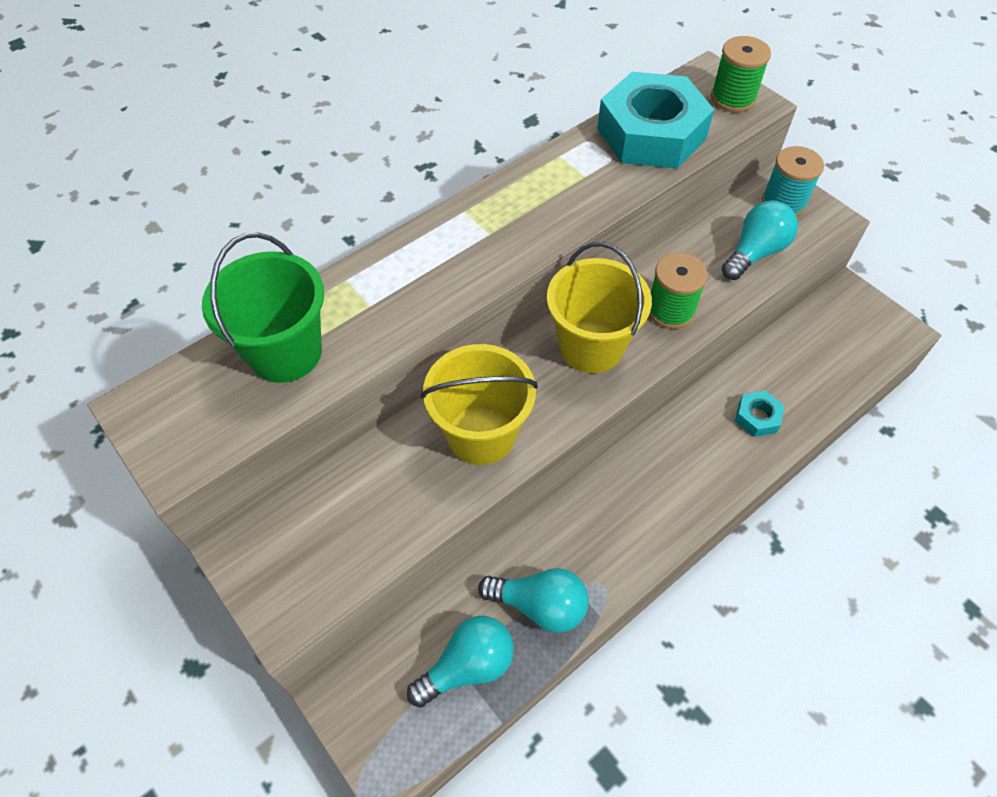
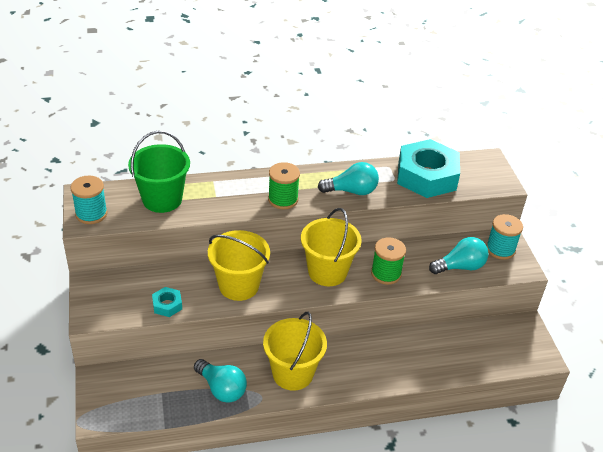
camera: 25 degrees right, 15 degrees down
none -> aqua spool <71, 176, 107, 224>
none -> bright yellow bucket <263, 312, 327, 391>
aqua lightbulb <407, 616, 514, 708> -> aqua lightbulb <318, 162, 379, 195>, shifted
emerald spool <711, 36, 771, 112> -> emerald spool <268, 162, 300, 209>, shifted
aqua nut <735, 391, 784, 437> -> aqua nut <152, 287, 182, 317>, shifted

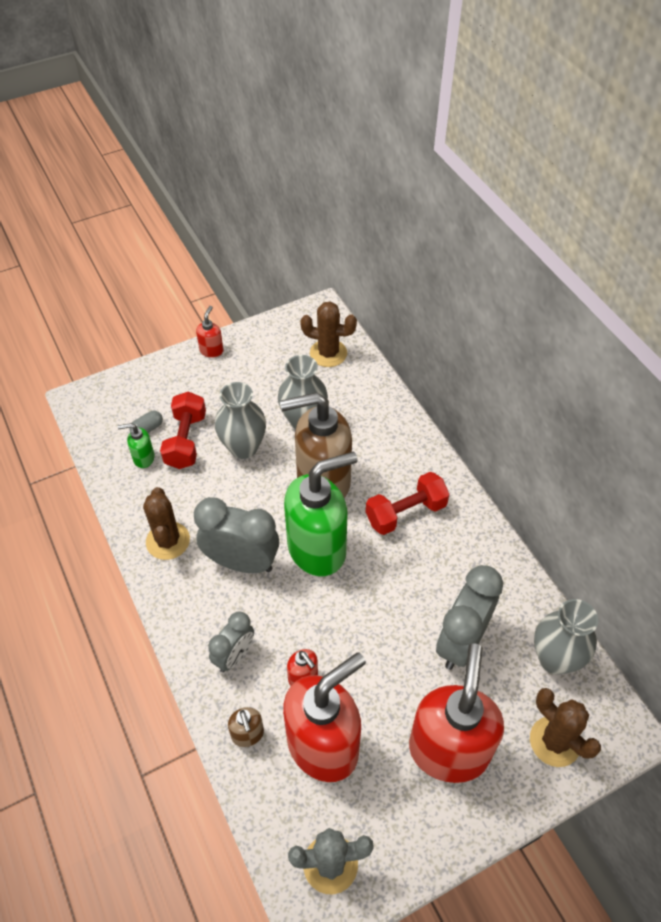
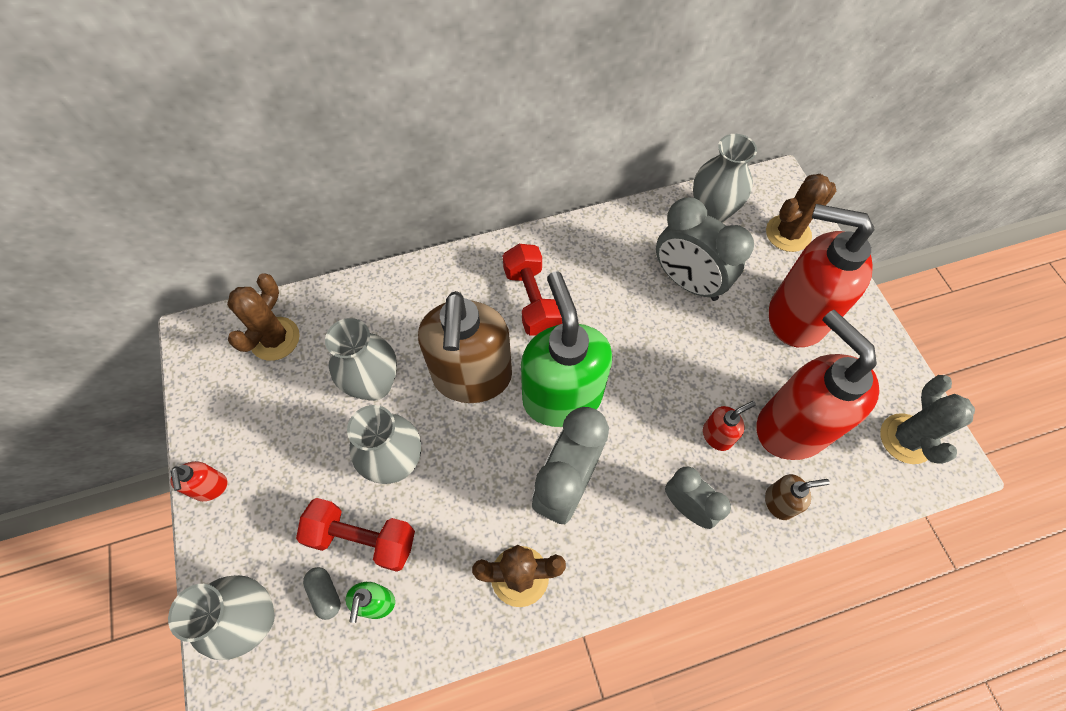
camera: 80 degrees left, 10 degrees up
none -> ash-grey tall vase <168, 575, 275, 660>
crimson soap dispenser <196, 306, 224, 358> -> crimson soap dispenser <170, 461, 227, 501>, 135 degrees counterclockwise

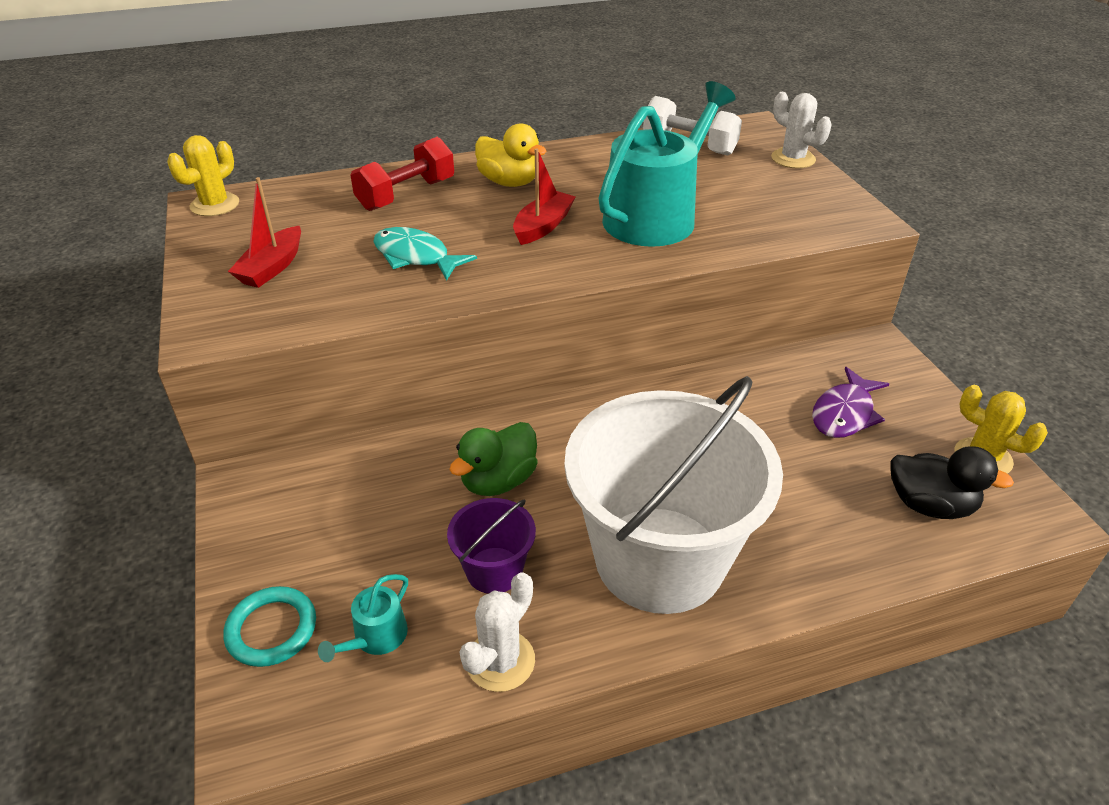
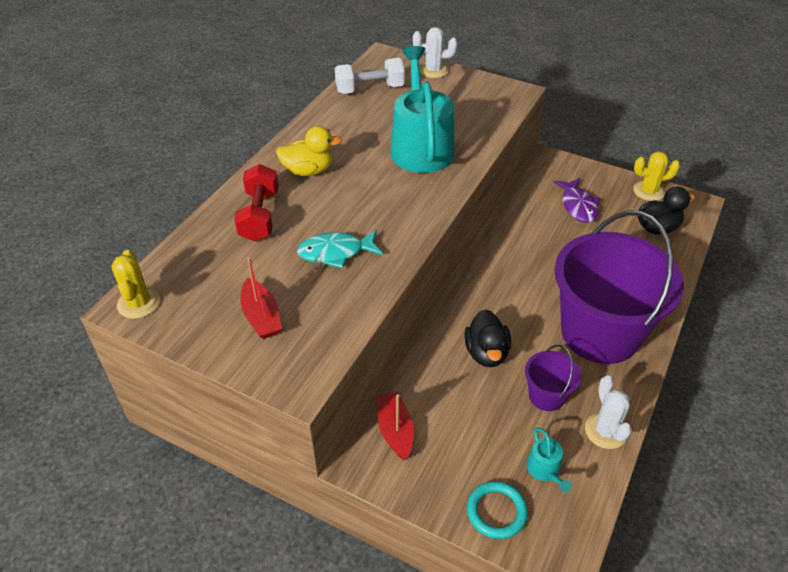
camera: 45 degrees left, 5 degrees up
crimson boat <513, 149, 576, 245> -> crimson boat <377, 392, 414, 460>, shifted
emerald duck <449, 422, 538, 496> -> jet-black duck <465, 309, 511, 367>
white bucket <564, 376, 783, 614> -> purple bucket <554, 210, 684, 364>

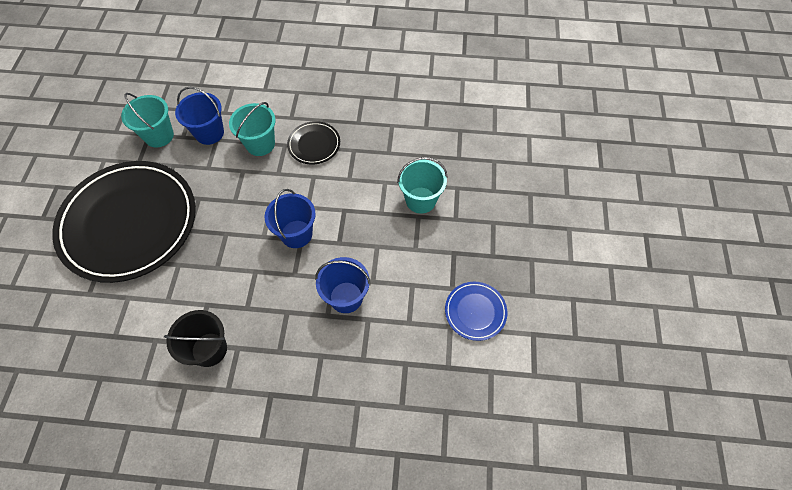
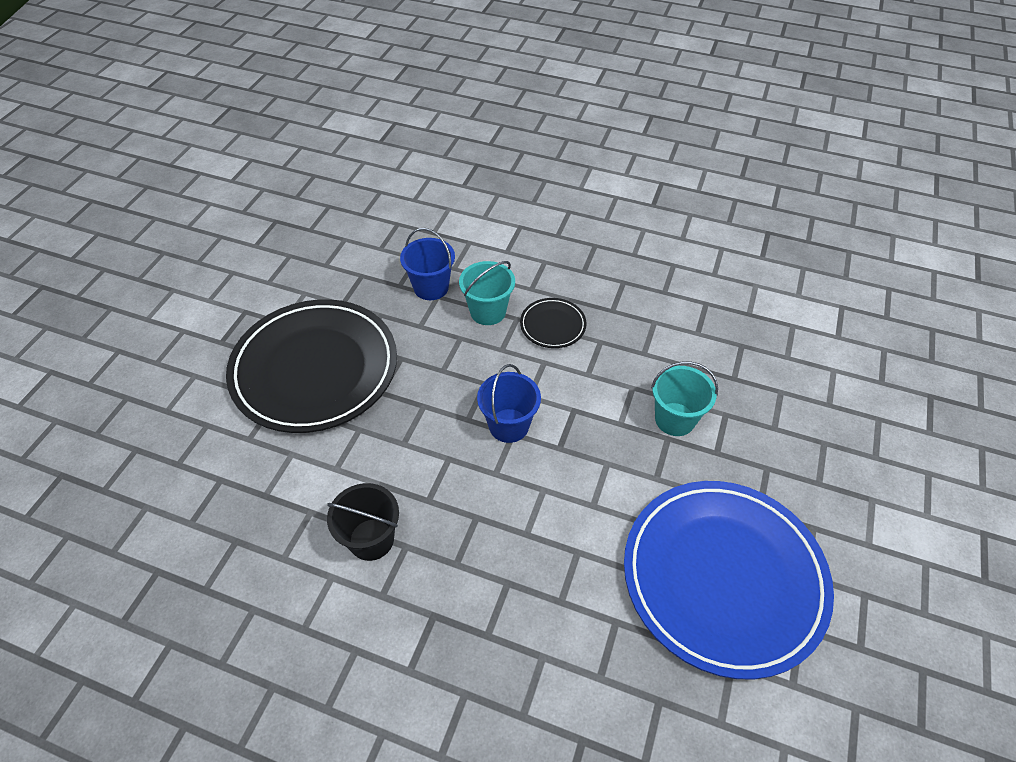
camera: 15 degrees right, 10 degrees down
aqua bucket <121, 93, 174, 147> -> none
cobalt bucket <315, 257, 371, 313> -> none
cobalt plate <445, 282, 507, 341> -> cobalt plate <624, 481, 834, 679>, x2.39

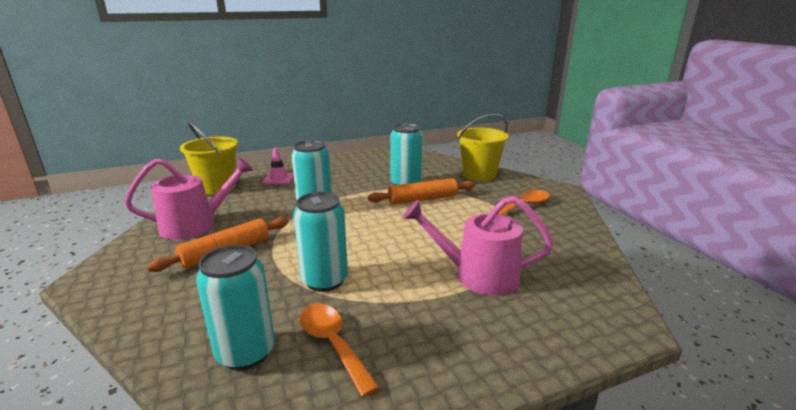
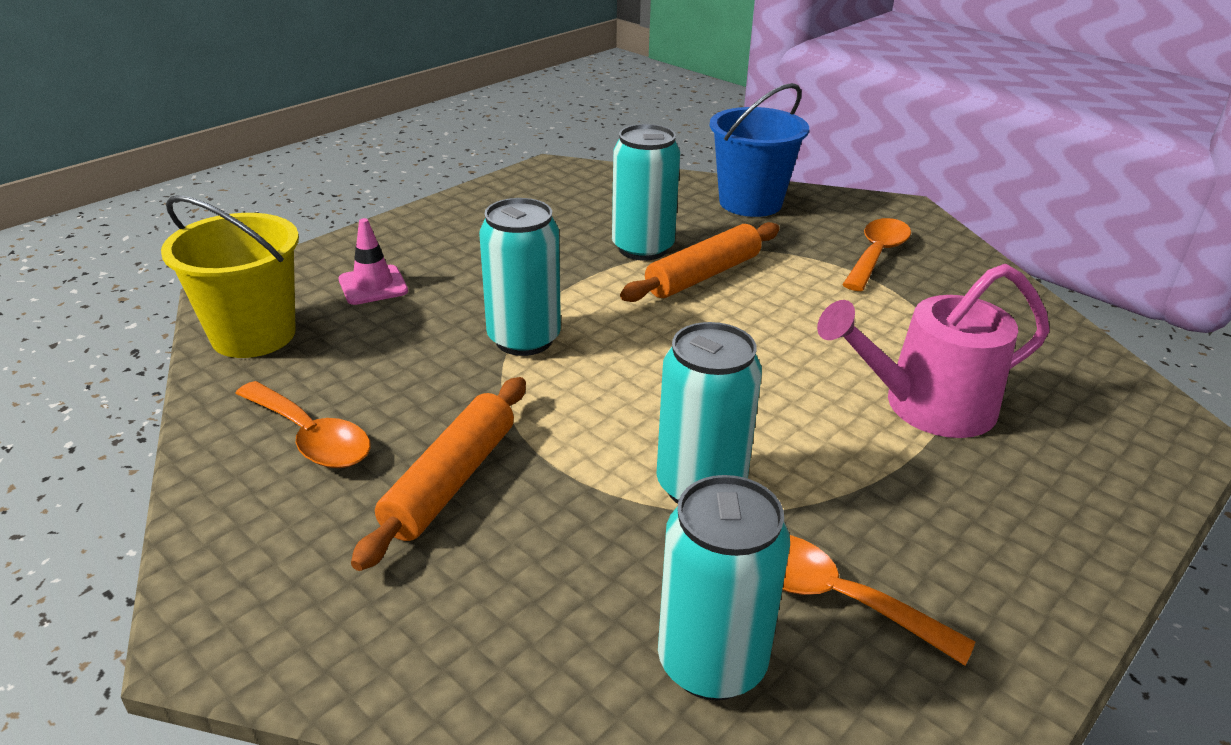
camera: 25 degrees left, 10 degrees up
pink watering can <124, 157, 254, 239> -> bright orange teaspoon <235, 381, 371, 468>
bright yellow bucket <457, 114, 509, 182> -> cobalt bucket <710, 83, 809, 217>

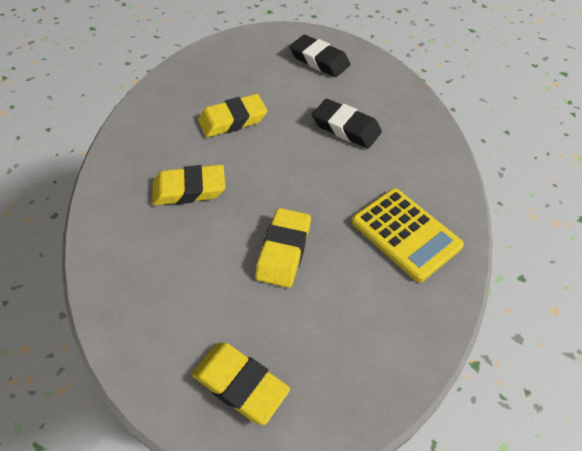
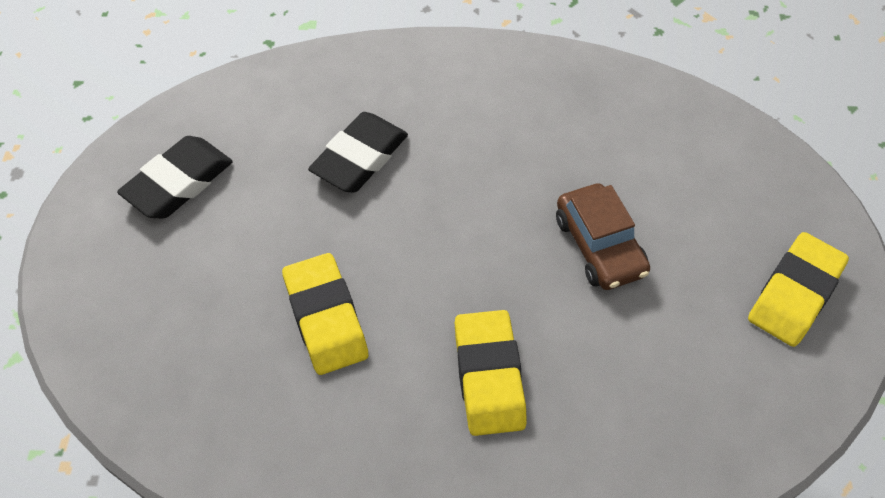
camera: 90 degrees left, 5 degrees up
bright yellow calculator <352, 188, 464, 282> -> none
bright yellow gum eraser <255, 208, 311, 288> -> dark brown car <556, 183, 650, 290>

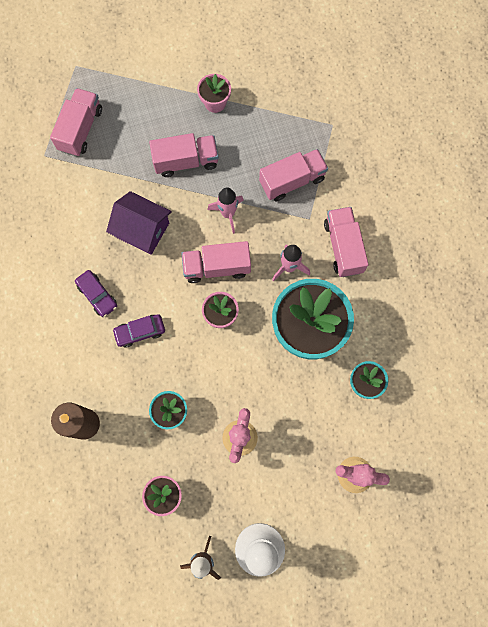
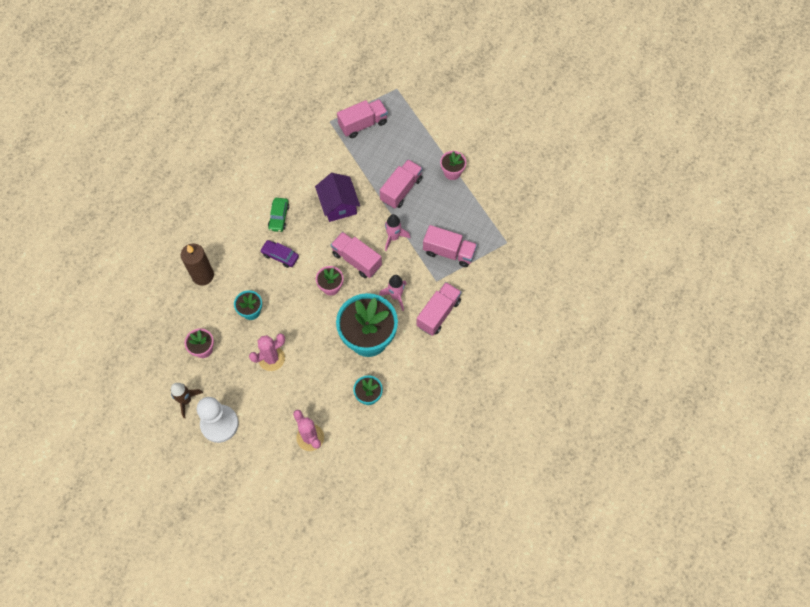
camera: 45 degrees right, 10 degrees down
purple car <75, 270, 117, 317> -> emerald car <268, 198, 290, 232>
pink truck <149, 133, 219, 177> -> pink truck <380, 159, 423, 209>, 90 degrees counterclockwise

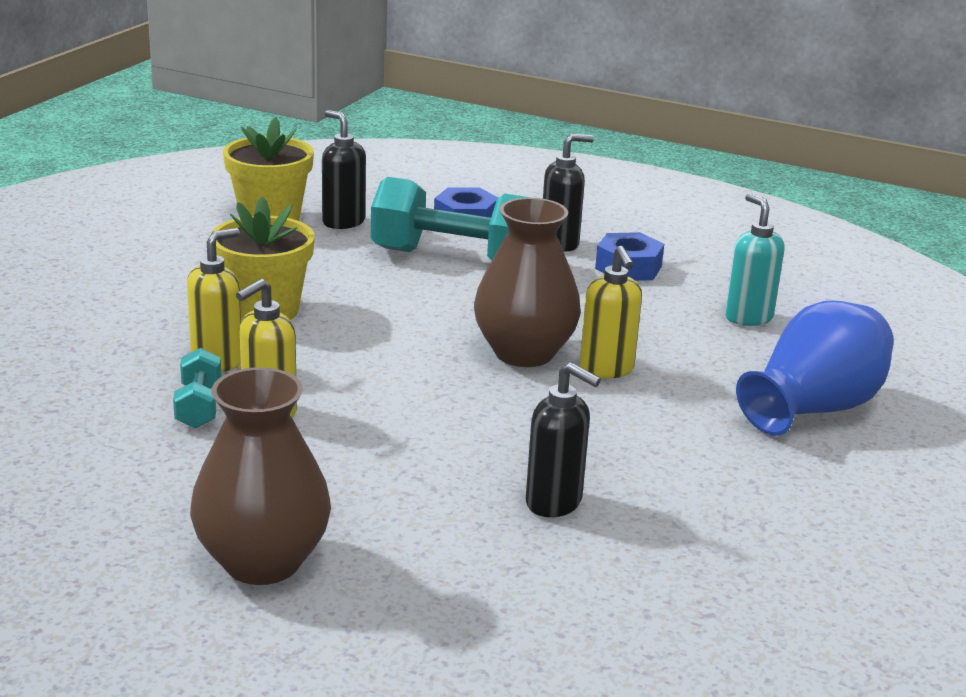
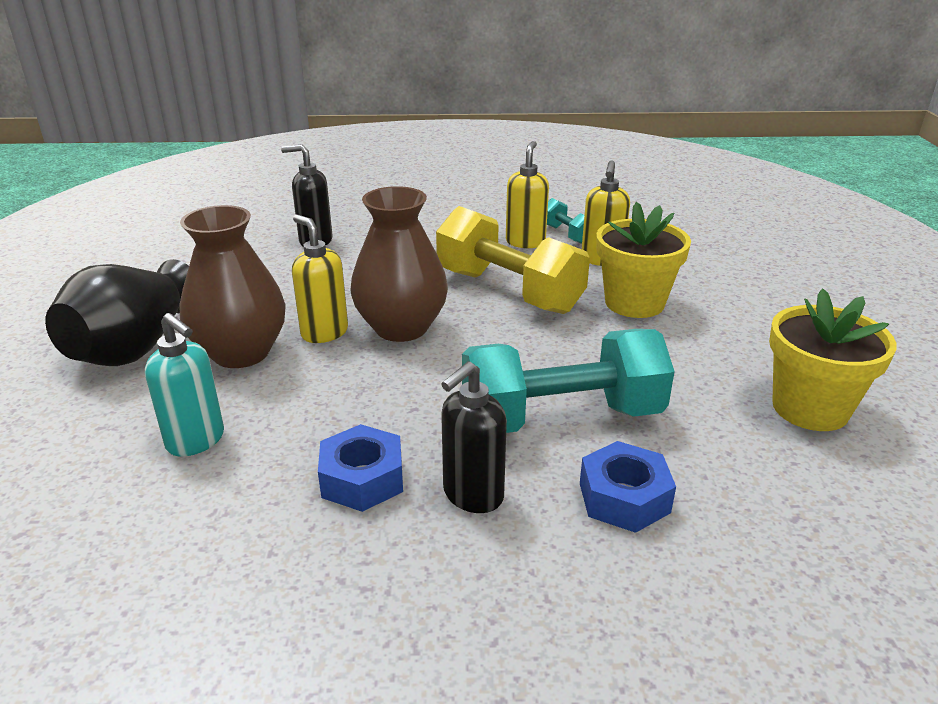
camera: 155 degrees right, 5 degrees up
jet-black soap dispenser <322, 110, 366, 229> -> none
none -> bright yellow hand weight <436, 206, 590, 314>
dark brown tall vase <190, 367, 331, 585> -> dark brown tall vase <180, 205, 286, 368>, shifted
cobalt tall vase <736, 300, 894, 436> -> jet-black tall vase <45, 259, 189, 366>

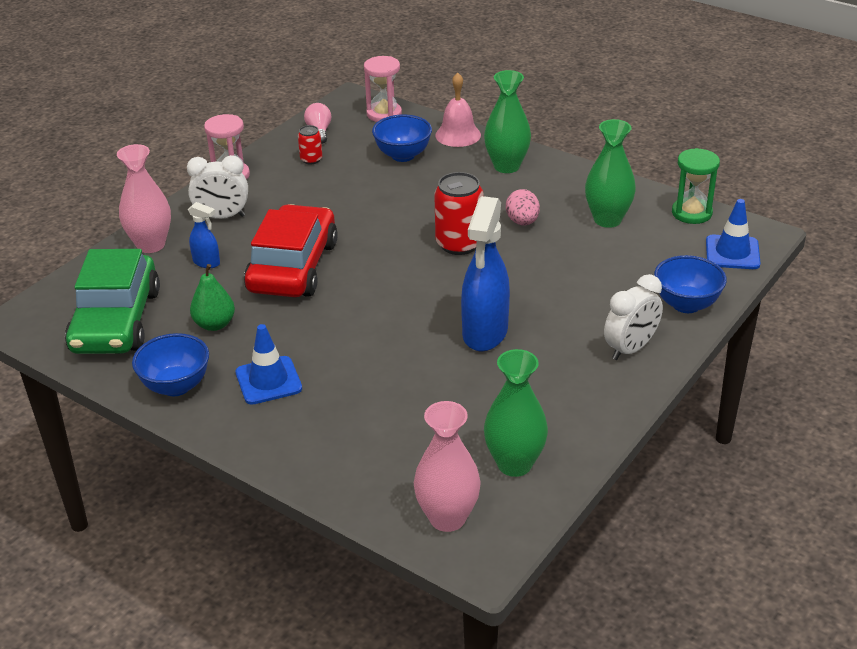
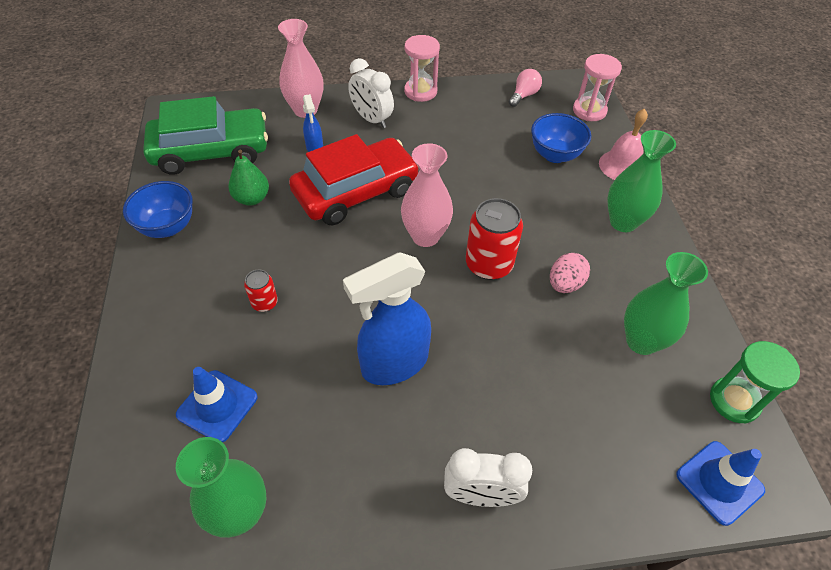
camera: 45 degrees right, 15 degrees up
cobalt bowl <654, 255, 727, 313> -> none
cobalt road cone <235, 324, 302, 405> -> cobalt road cone <176, 367, 258, 442>, shifted
crimson tin <298, 125, 322, 164> -> crimson tin <244, 270, 278, 312>, shifted
pink tall vase <414, 401, 481, 532> -> pink tall vase <401, 143, 453, 247>, shifted
emerald car <65, 249, 160, 354> -> emerald car <143, 96, 268, 175>, 150 degrees counterclockwise

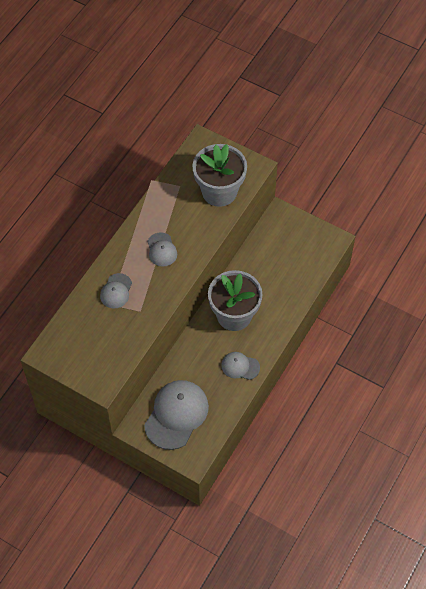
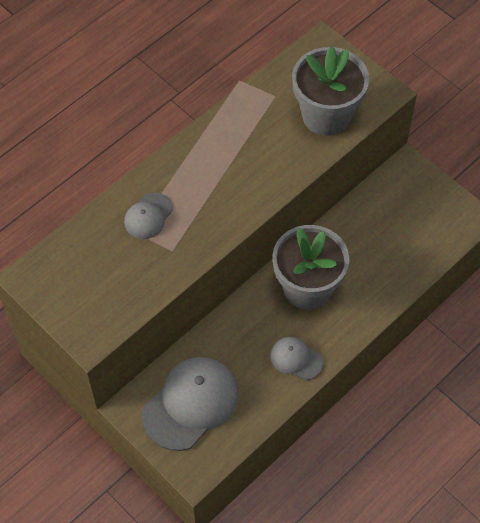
camera: 15 degrees right, 0 degrees up
ash-grey baseball cap <147, 232, 177, 267> -> none

